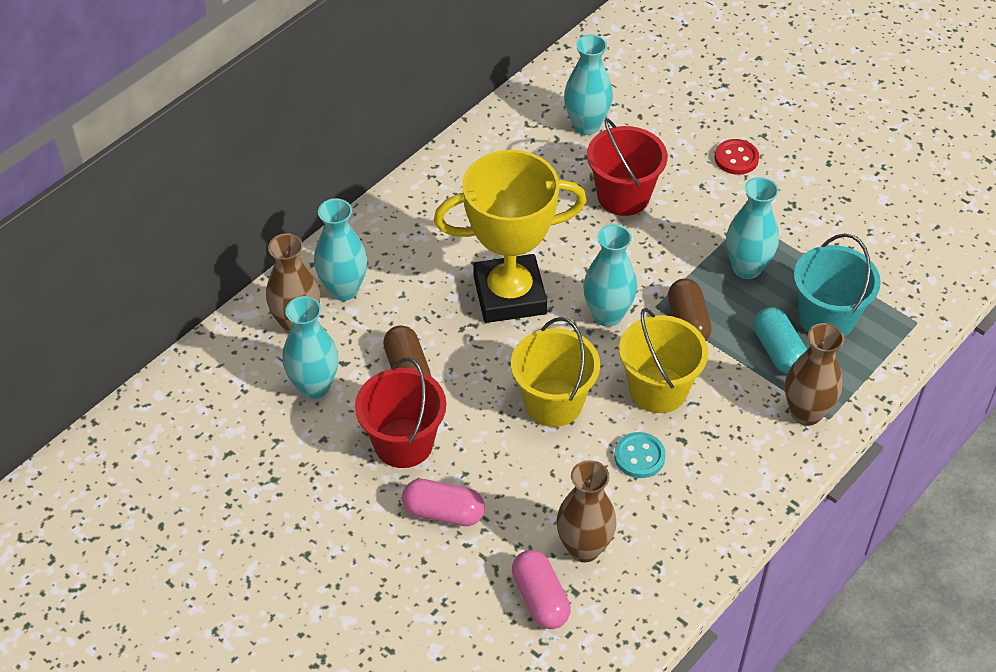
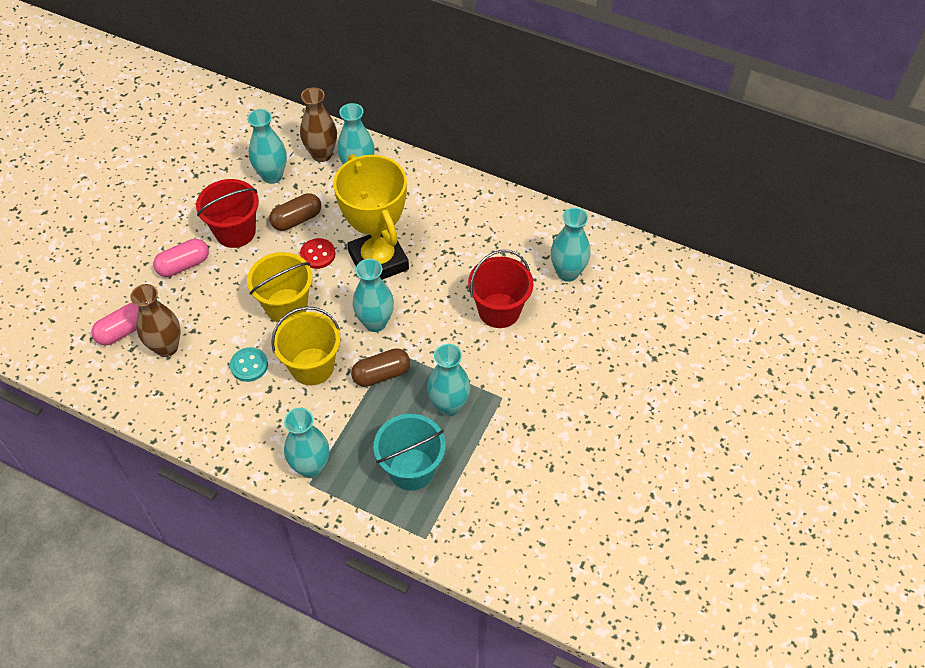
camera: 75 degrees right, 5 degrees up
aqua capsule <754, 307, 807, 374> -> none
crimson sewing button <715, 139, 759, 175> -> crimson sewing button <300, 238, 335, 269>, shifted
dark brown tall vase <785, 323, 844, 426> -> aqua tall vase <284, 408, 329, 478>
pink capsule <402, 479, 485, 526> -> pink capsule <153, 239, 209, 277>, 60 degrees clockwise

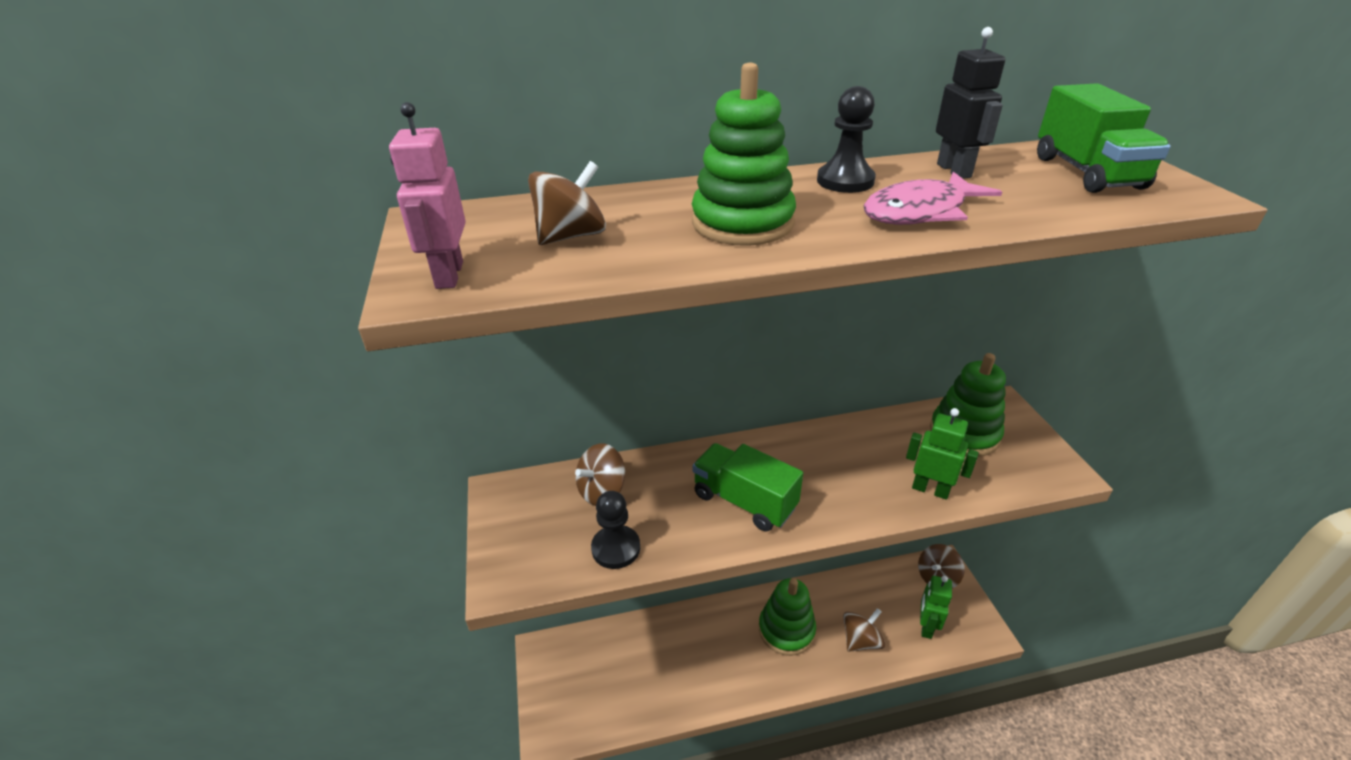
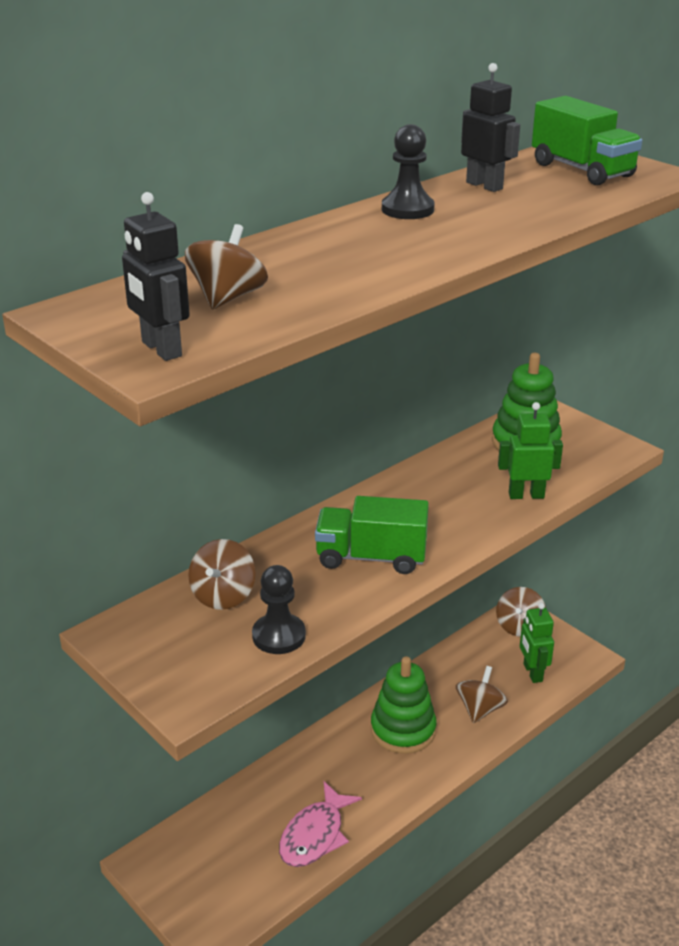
camera: 30 degrees left, 5 degrees down
emerald stacking toy <692, 63, 796, 246> -> none
pink fish <864, 172, 1002, 225> -> pink fish <279, 781, 362, 867>, shifted
pink robot <389, 102, 466, 289> -> jet-black robot <122, 192, 190, 361>

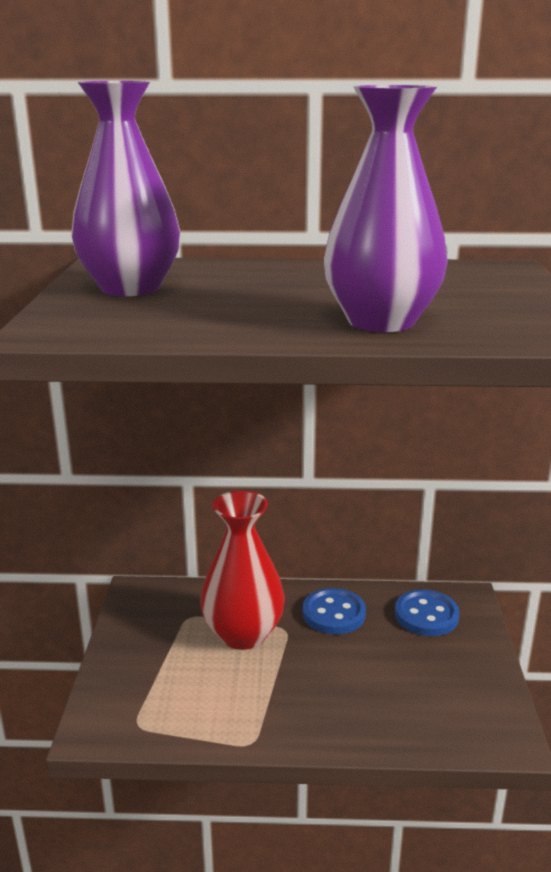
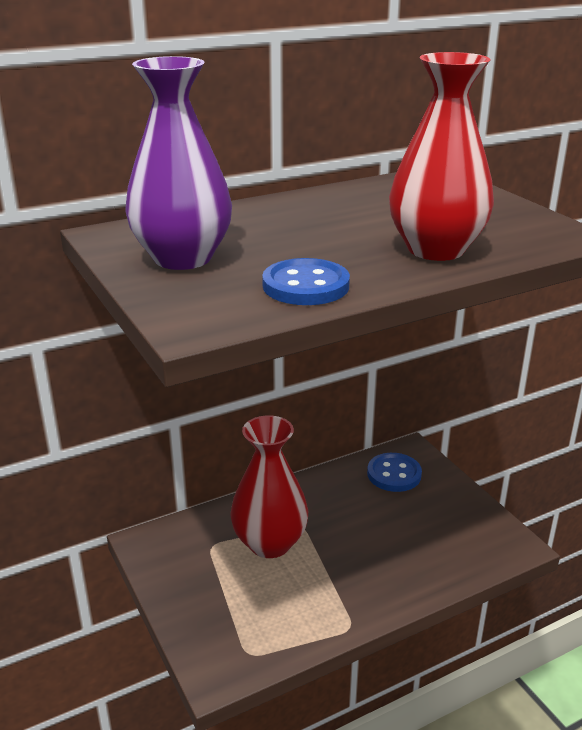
camera: 30 degrees left, 5 degrees up
cobalt sewing button <303, 588, 366, 634> -> cobalt sewing button <262, 258, 350, 305>, shifted
purple tall vase <324, 85, 448, 332> -> crimson tall vase <389, 52, 494, 261>

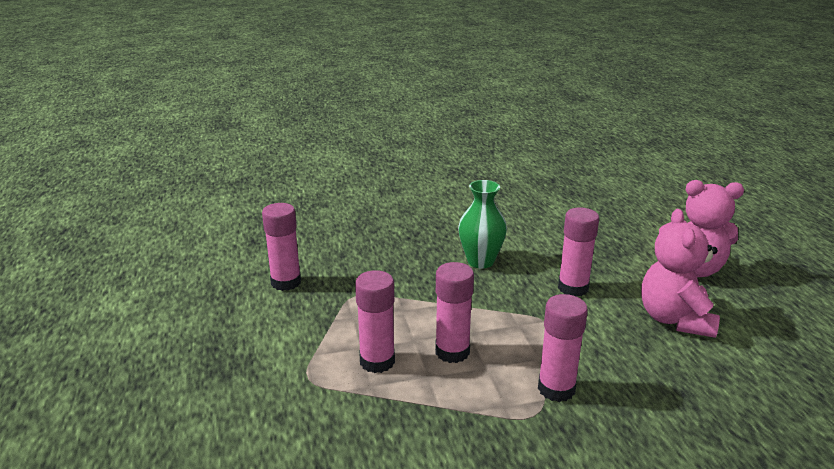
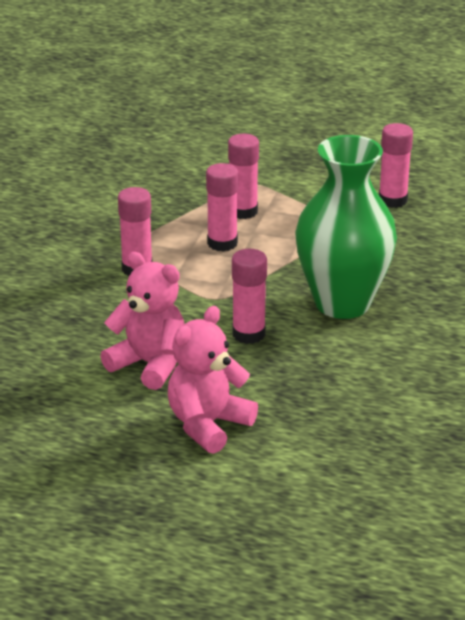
camera: 120 degrees right, 5 degrees up
emerald tall vase <458, 180, 507, 268> -> emerald tall vase <295, 135, 397, 319>, x1.84

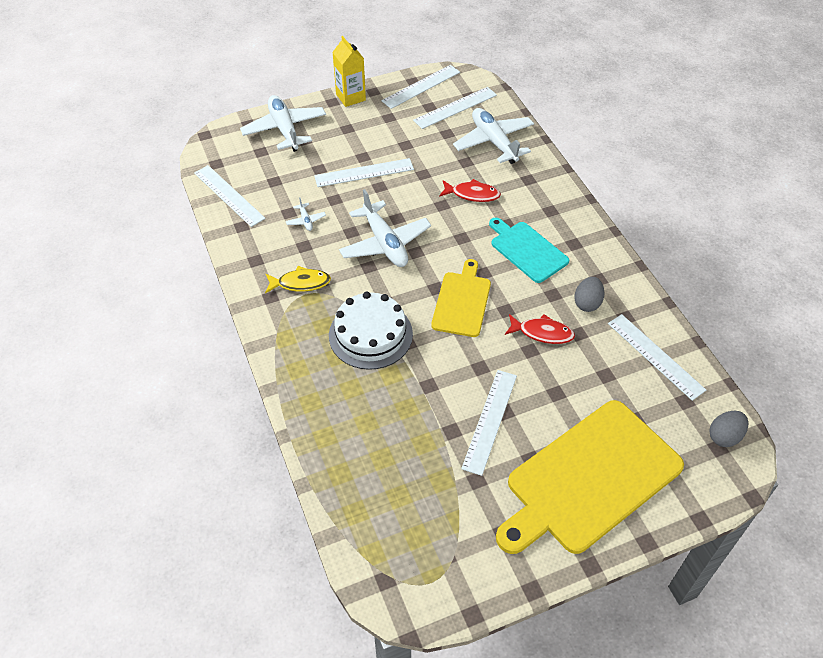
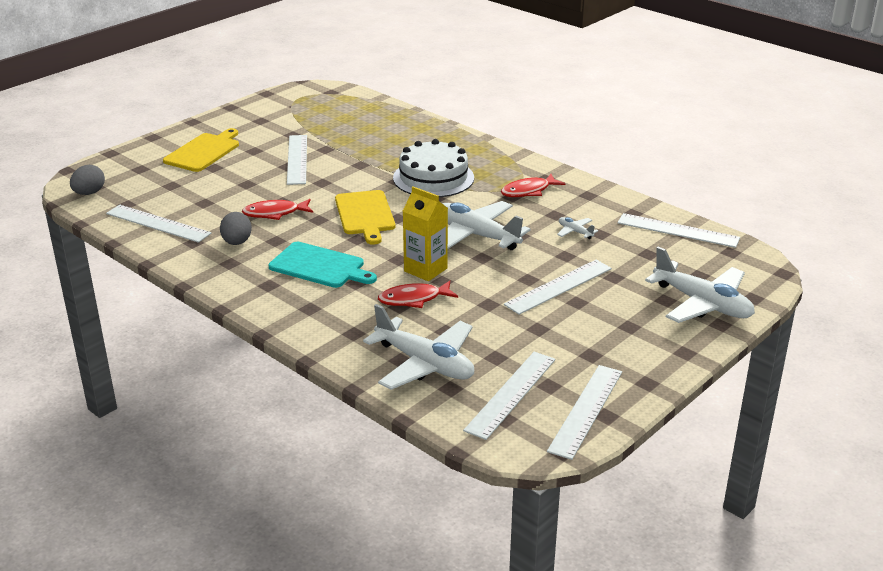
camera: 155 degrees right, 20 degrees down
bright yellow juice carton <332, 36, 366, 107> -> bright yellow juice carton <403, 187, 448, 281>, shifted
bright yellow fish <265, 266, 331, 293> -> crimson fish <501, 174, 565, 197>
bright yellow bread board <496, 400, 684, 554> -> bright yellow bread board <163, 128, 239, 172>, x0.54

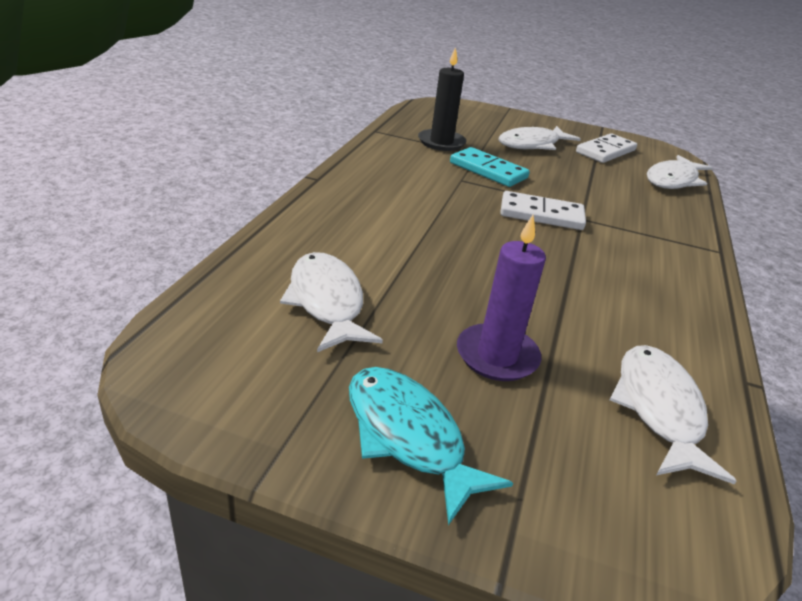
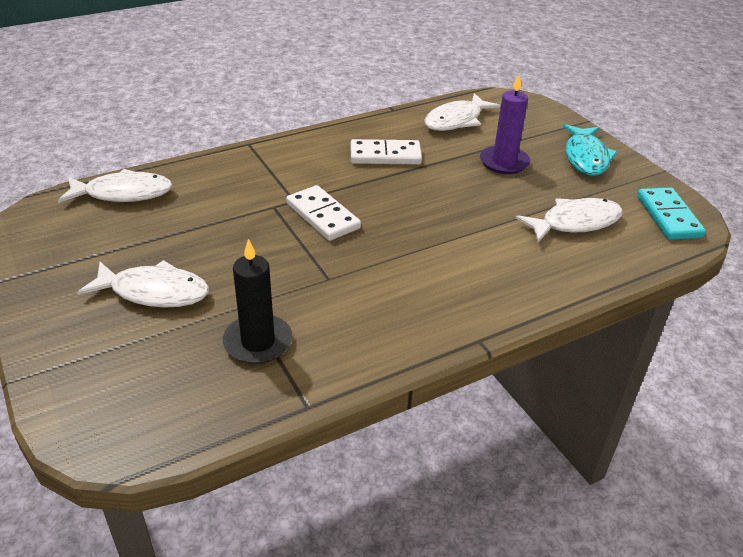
camera: 135 degrees left, 5 degrees up
aqua domino <450, 147, 530, 187> -> aqua domino <637, 187, 706, 240>, shifted
white domino <576, 133, 637, 163> -> white domino <351, 139, 422, 165>, shifted
white fish <280, 252, 383, 352> -> white fish <516, 198, 623, 243>, 135 degrees counterclockwise

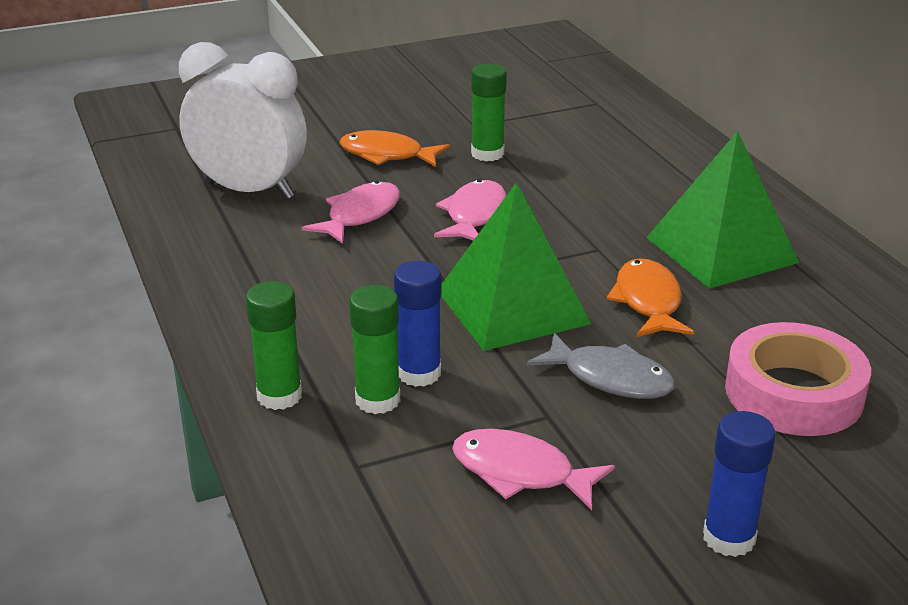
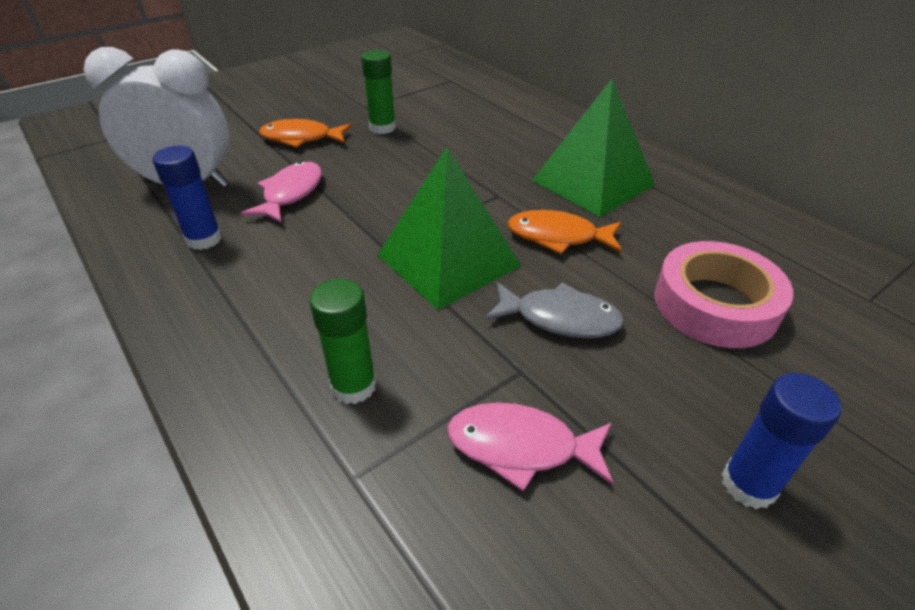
camera: 15 degrees left, 10 degrees up
emerald stick of glue <246, 281, 302, 410> -> none
pink fish <434, 179, 506, 241> -> none
cobalt stick of glue <394, 261, 441, 387> -> cobalt stick of glue <153, 146, 222, 250>, shifted
bright orange fish <607, 258, 694, 337> -> bright orange fish <508, 210, 622, 254>, 60 degrees counterclockwise

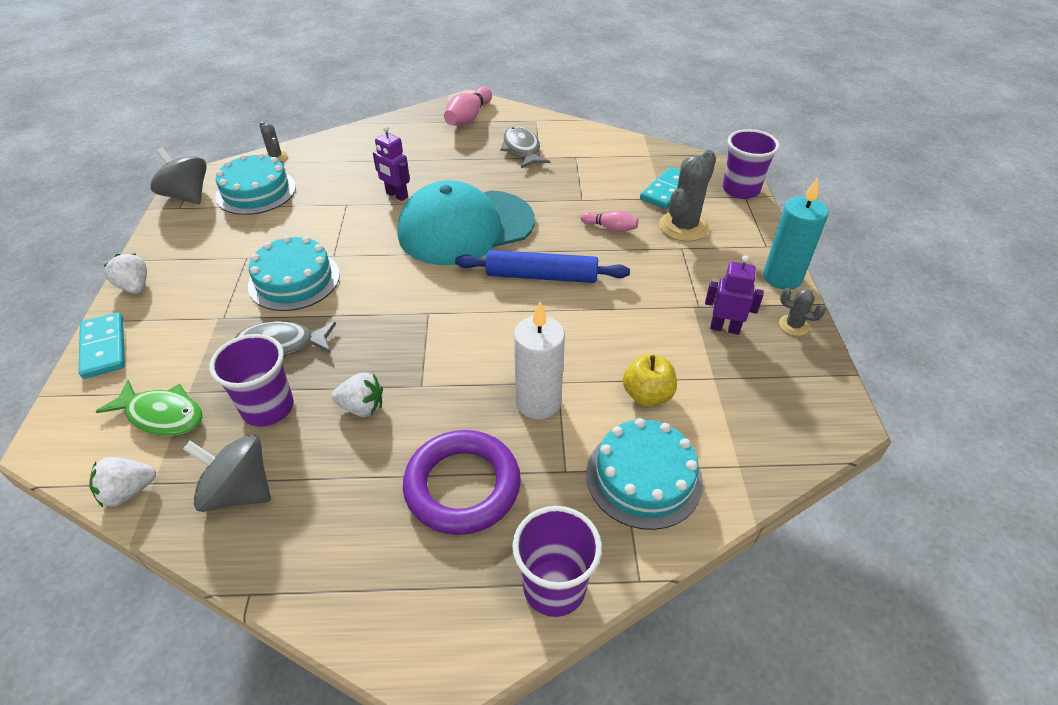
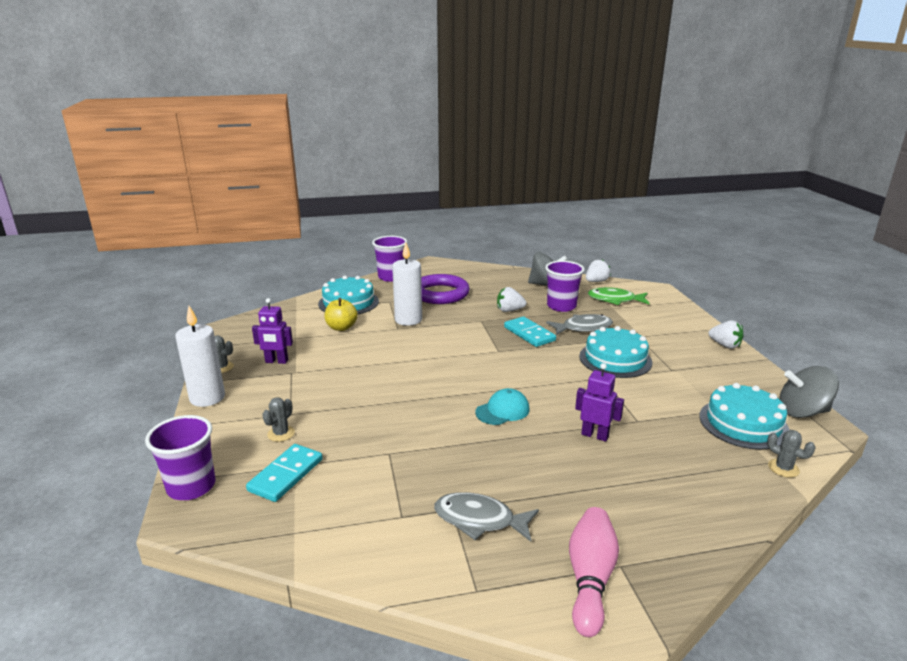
camera: 170 degrees right, 20 degrees down
cobalt dough roller <455, 250, 630, 283> -> none
pink skittle <581, 211, 638, 232> -> none
aqua domino <78, 312, 125, 379> -> aqua domino <504, 316, 556, 347>, shifted
aqua wax candle <763, 178, 828, 290> -> white wax candle <175, 306, 225, 407>
ash-grey whirligig <150, 148, 207, 204> -> ash-grey whirligig <780, 366, 839, 418>, 150 degrees clockwise
ash-grey fish <500, 126, 550, 168> -> ash-grey fish <434, 492, 539, 542>, 135 degrees clockwise
aqua baseball cap <398, 180, 535, 265> -> aqua baseball cap <475, 388, 530, 425>, x0.42
ash-grey prickly plant <659, 150, 716, 242> -> ash-grey prickly plant <262, 398, 295, 442>, x0.51

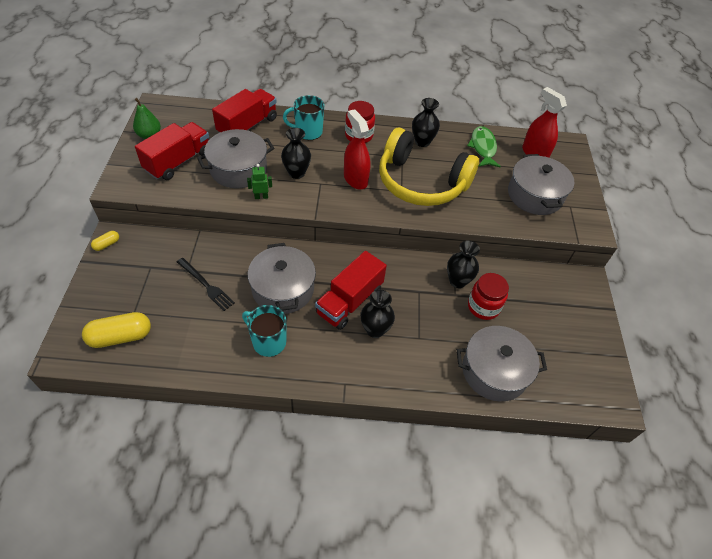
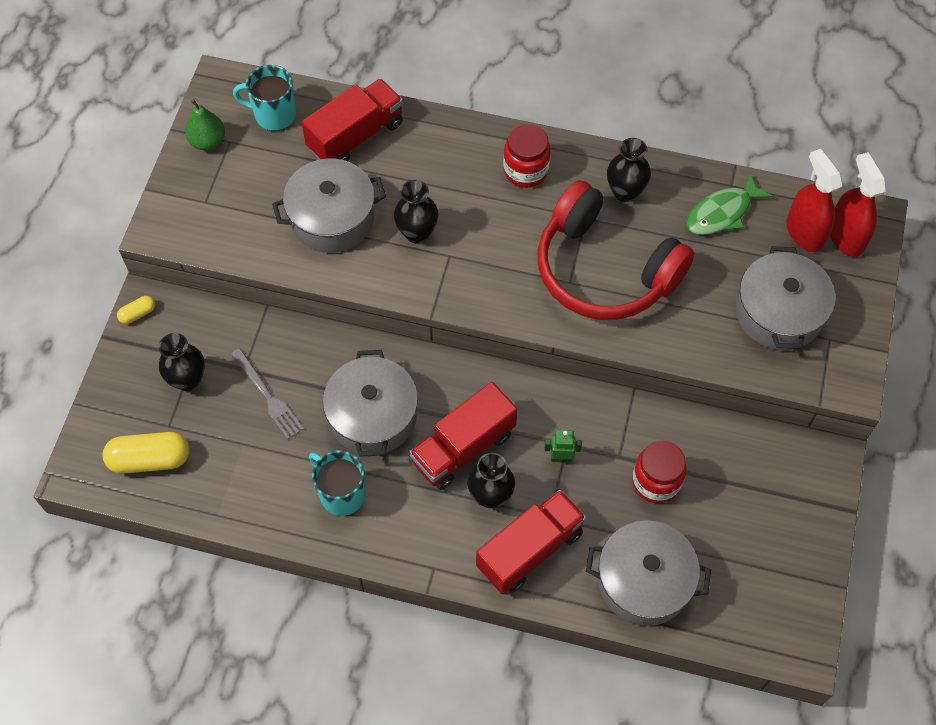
camera: 15 degrees right, 10 degrees up
crimson truck <135, 122, 209, 180> -> crimson truck <476, 490, 586, 595>, shifted
emerald robot <247, 164, 272, 199> -> emerald robot <544, 430, 582, 462>, shifted
aqua tea mug <283, 95, 324, 140> -> aqua tea mug <233, 65, 296, 131>, shifted
crimson sprayer <344, 109, 370, 190> -> crimson sprayer <830, 152, 886, 257>, shifted
jet-black tall vase <447, 240, 480, 288> -> jet-black tall vase <159, 333, 205, 391>, shifted
jet-black dinner fork <177, 258, 235, 311> -> ash-grey dinner fork <231, 348, 304, 439>
bright yellow over-ear headphones <379, 128, 479, 206> -> crimson over-ear headphones <538, 180, 694, 320>
emerald fish <467, 126, 501, 167> -> emerald fish <686, 173, 773, 235>, 135 degrees counterclockwise

